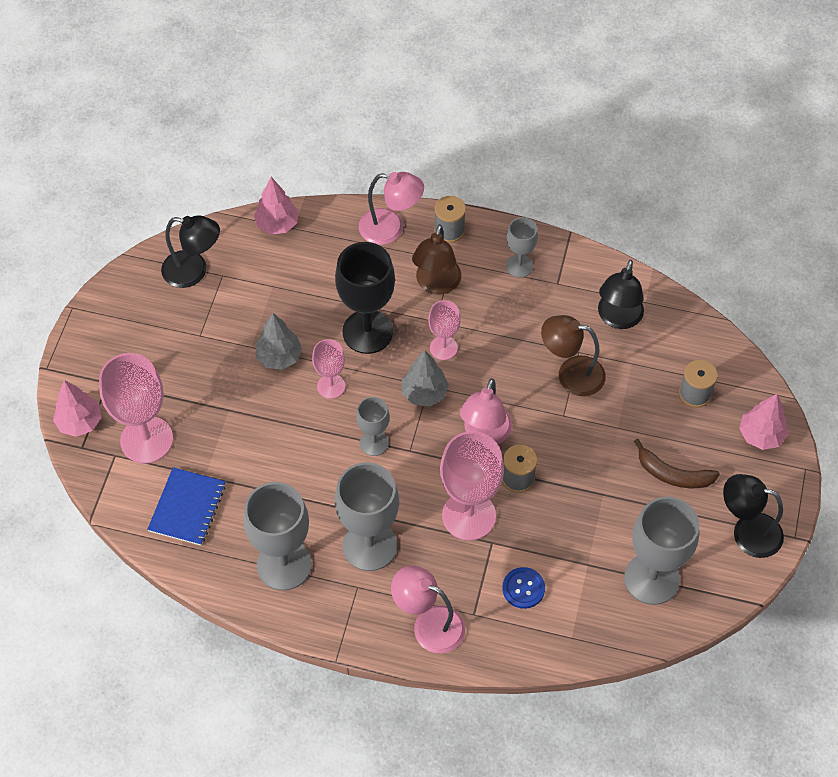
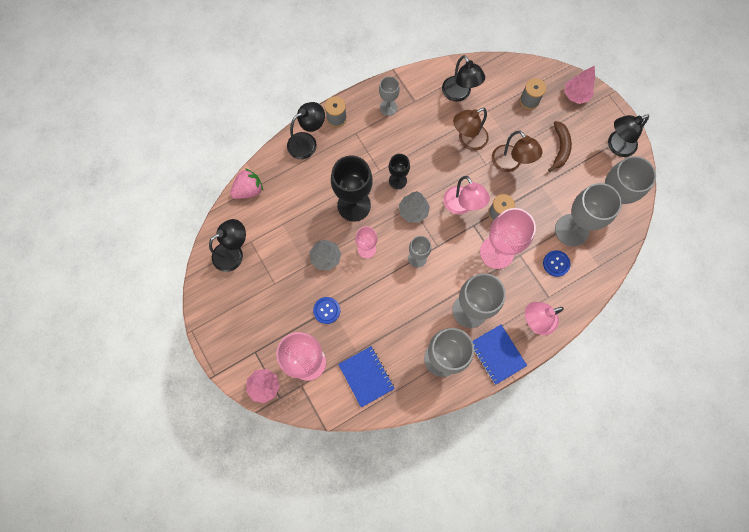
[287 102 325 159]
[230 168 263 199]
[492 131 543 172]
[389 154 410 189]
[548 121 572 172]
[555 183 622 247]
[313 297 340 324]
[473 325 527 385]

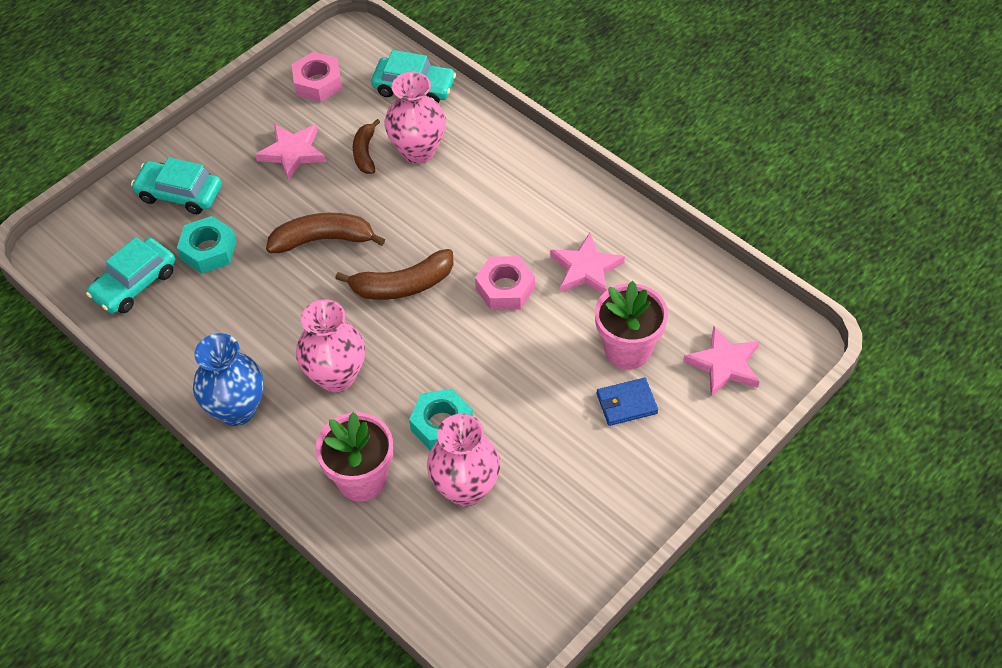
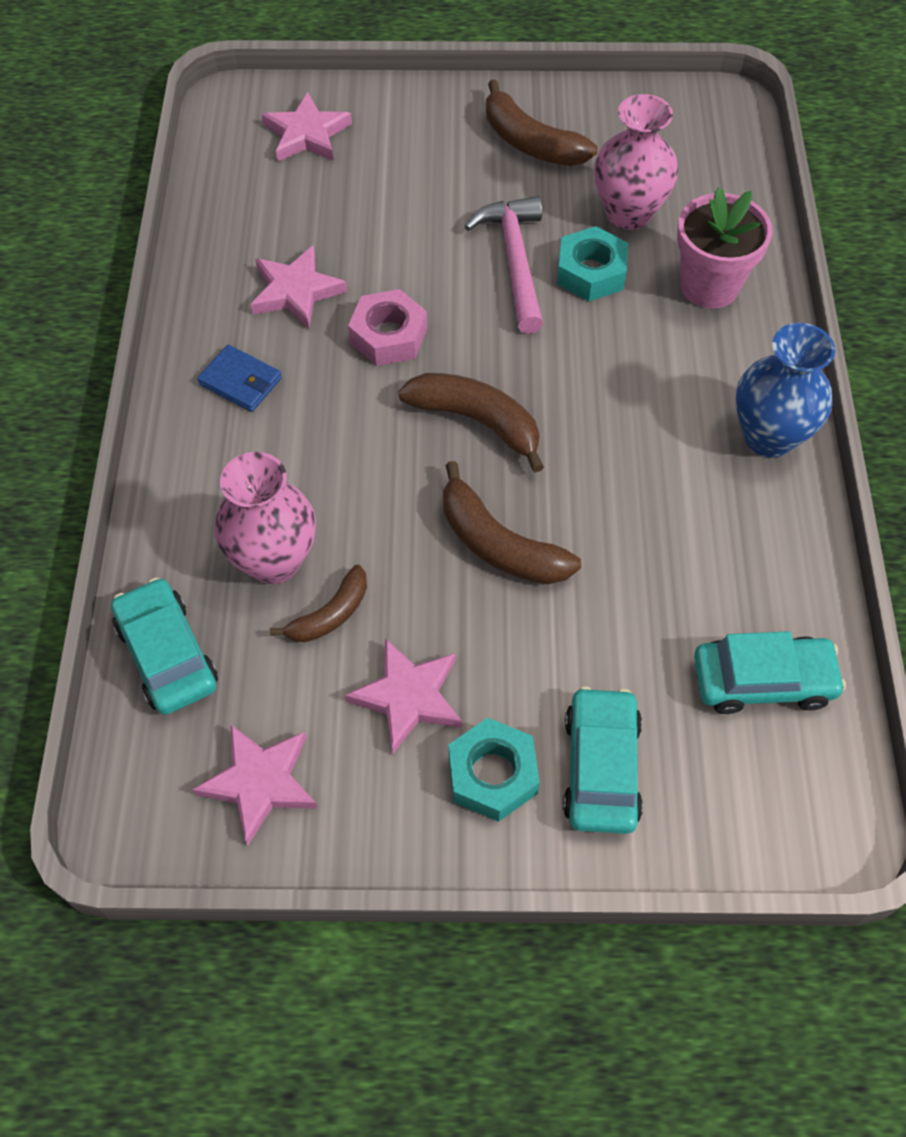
[192 724 318 845]
[563 686 643 834]
[448 718 540 822]
[595 281 668 369] (first image)
[296 299 365 392] (first image)
[197 345 282 412]
[486 79 597 166]
[465 196 543 334]

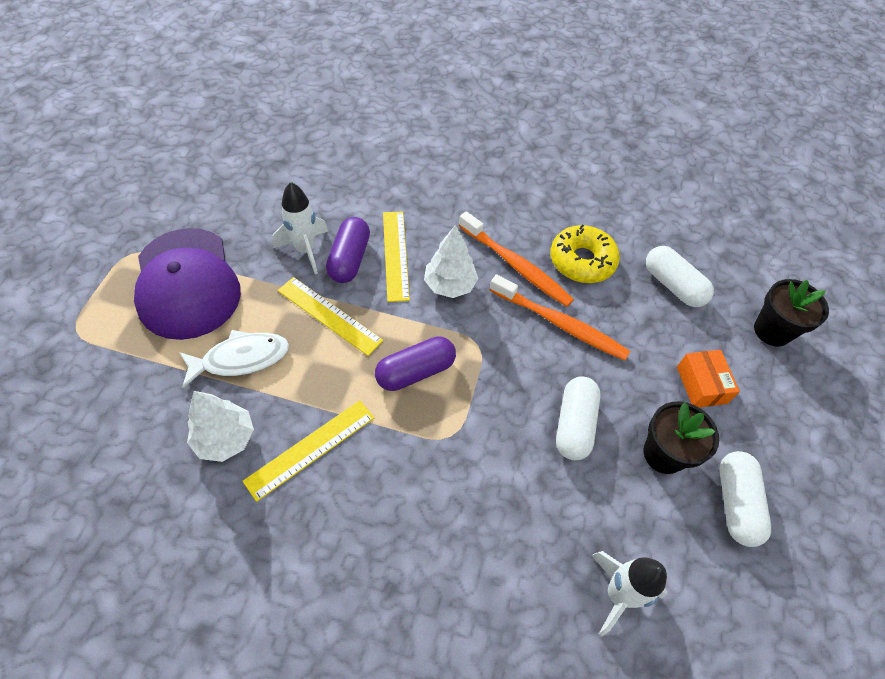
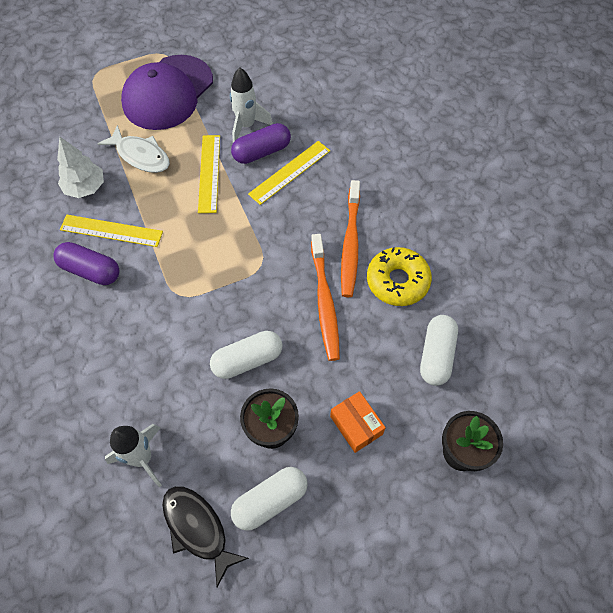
[424 224 479 298] (first image)
[53 242 120 285]
[330 391 386 453]
[162 486 249 587]

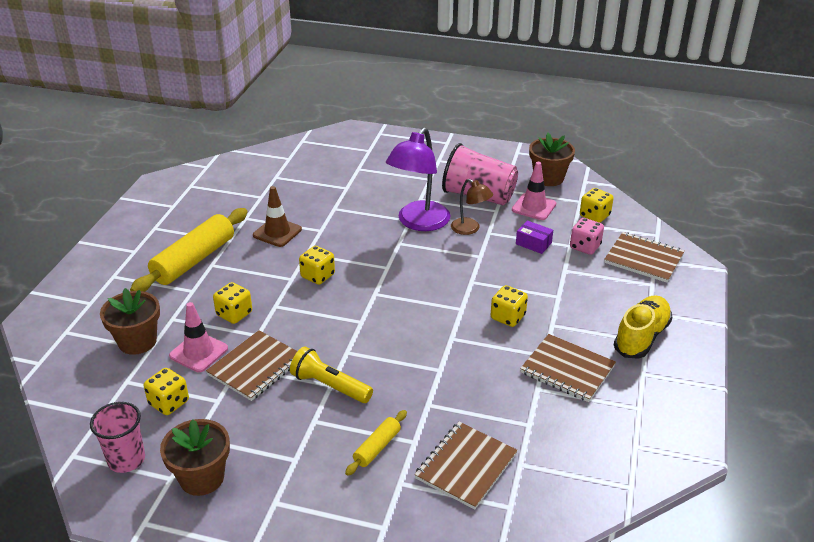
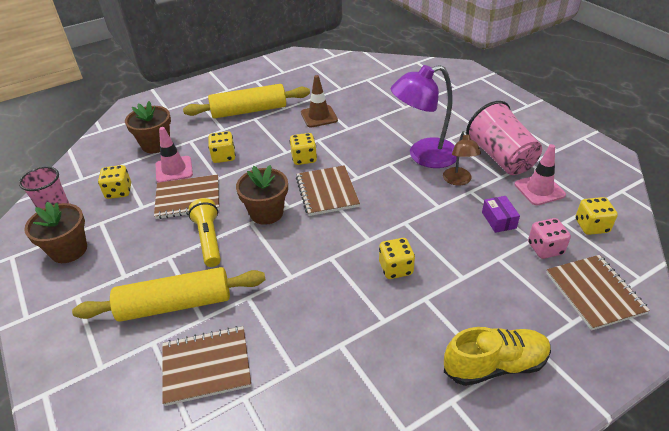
[236 165 288 225]
[296 165 360 216]
[72 267 266 322]

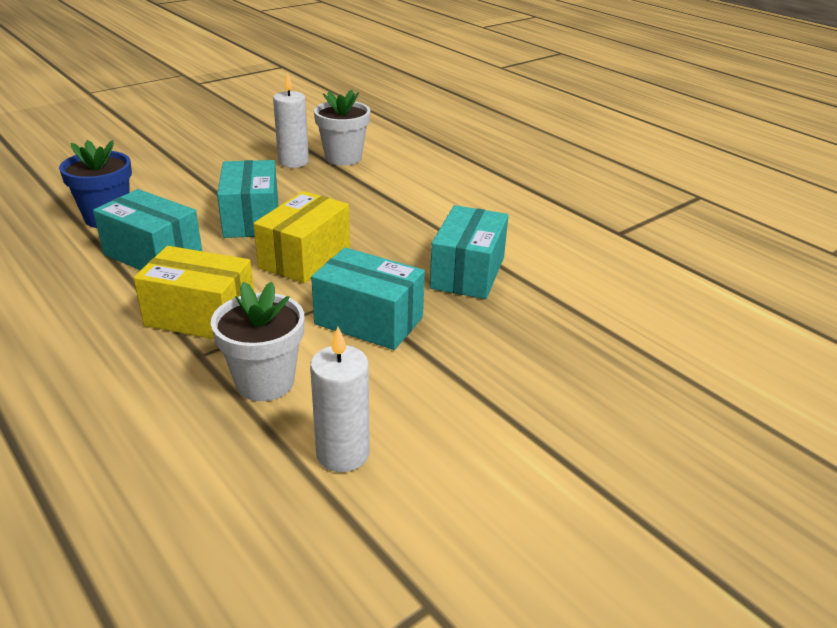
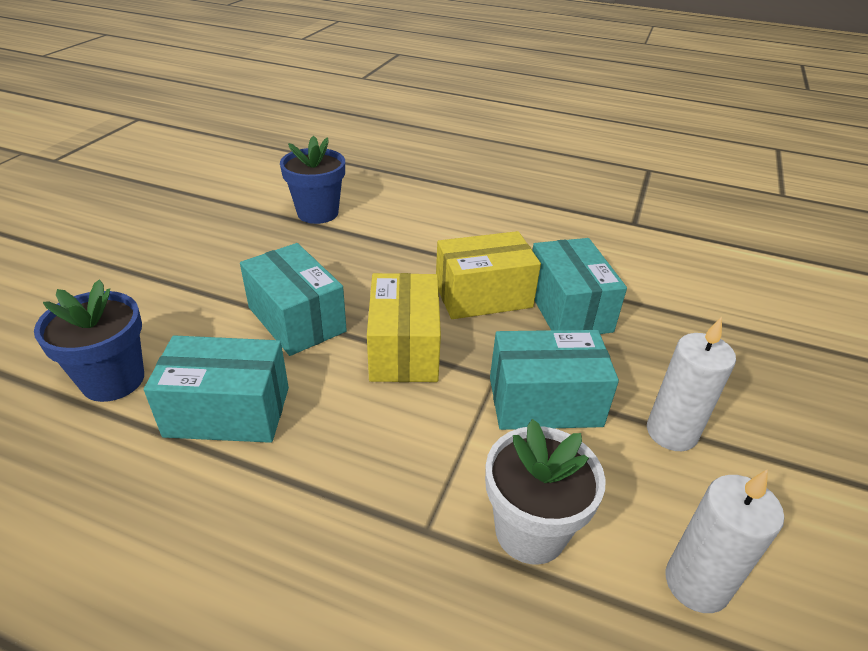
[647 317 736 451]
[280 135 345 224]
[436 231 541 319]

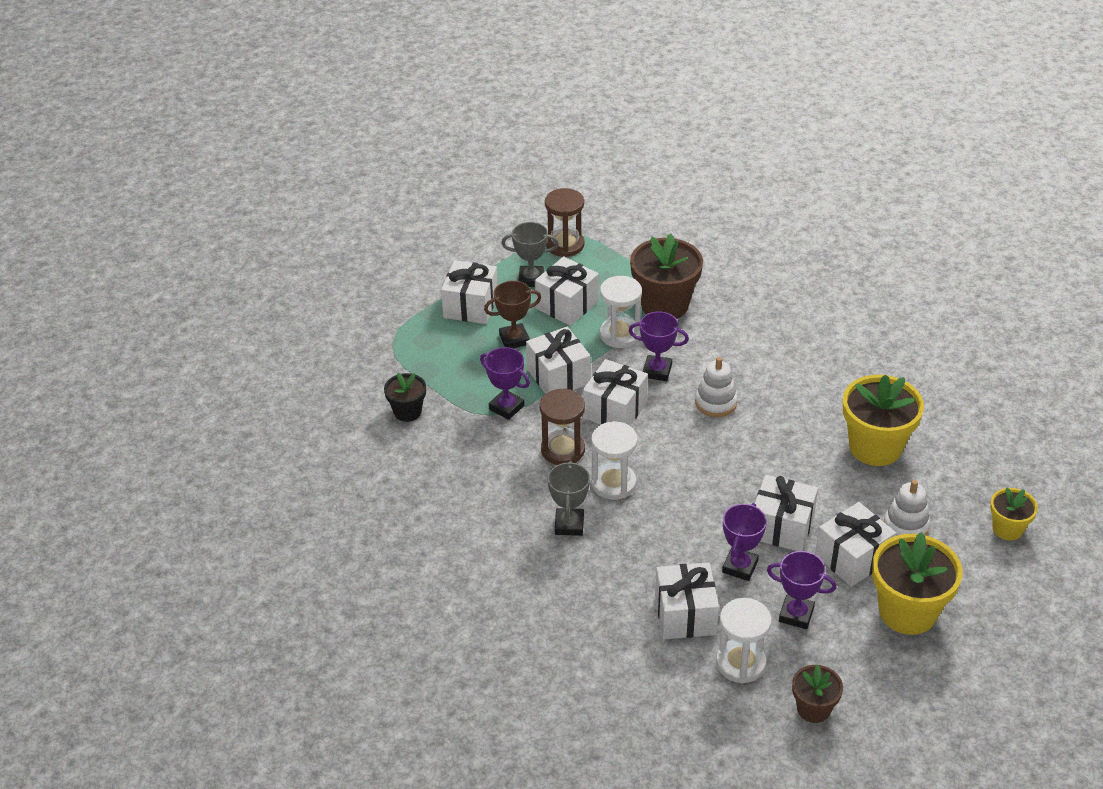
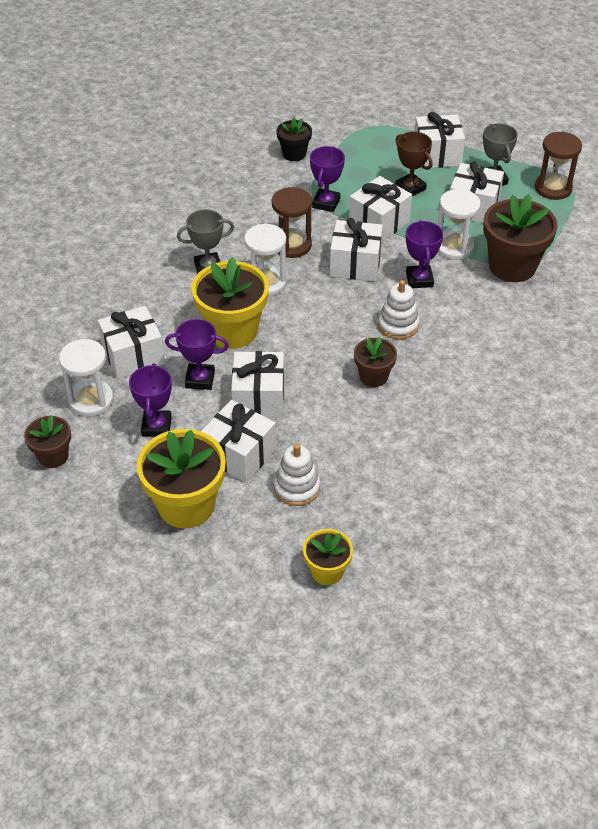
[191 257 269 349]
[354 337 397 387]

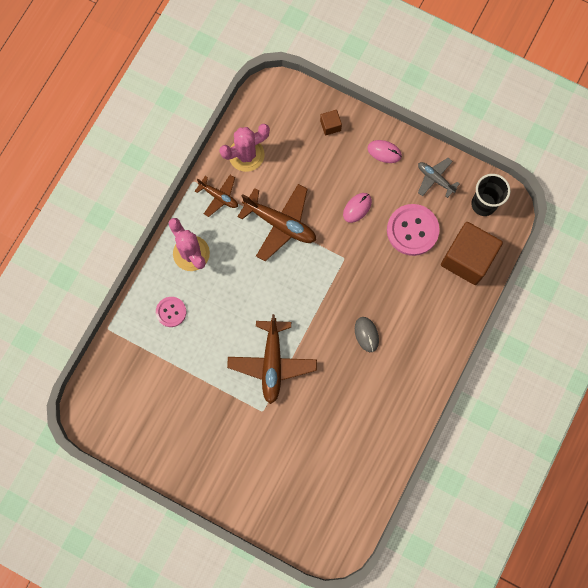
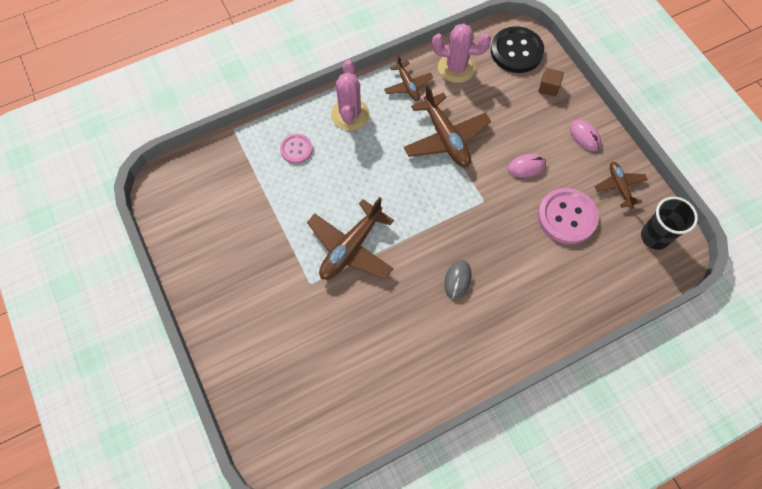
[594 162 648 208]
[441 222 503 285] (first image)
[491 26 544 73]

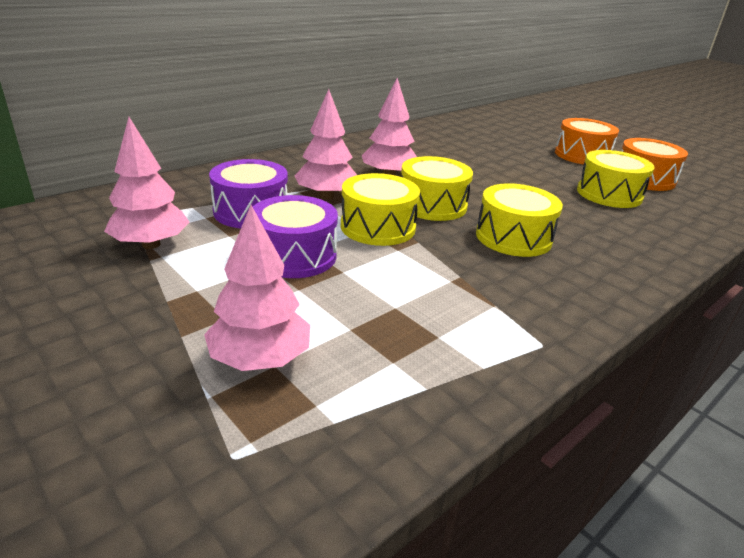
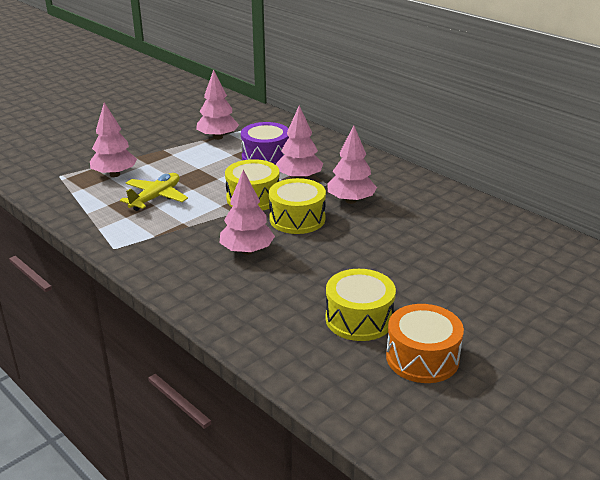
[555 118 619 164] (first image)
[219 170 275 255]
[253 195 338 278] (first image)
[120 173 188 211]

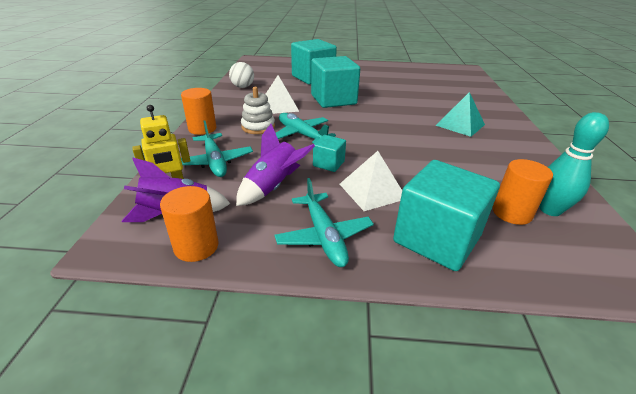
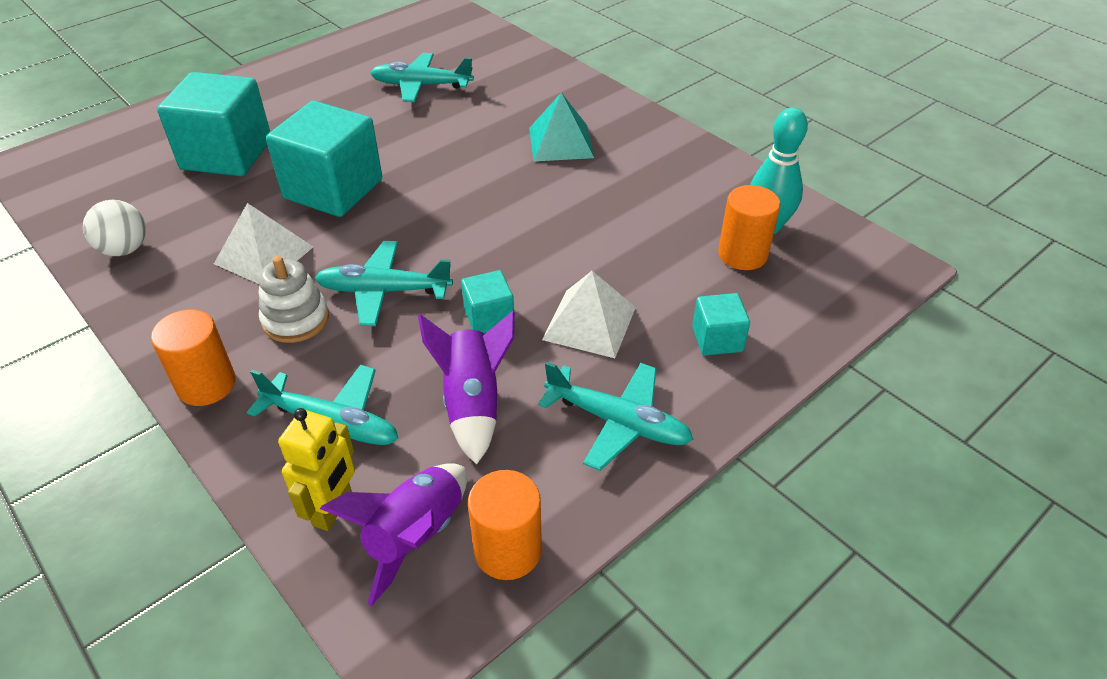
[692 293 750 356]
[370 53 474 102]

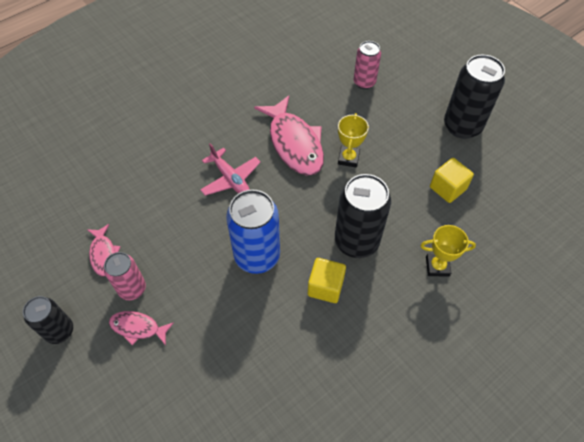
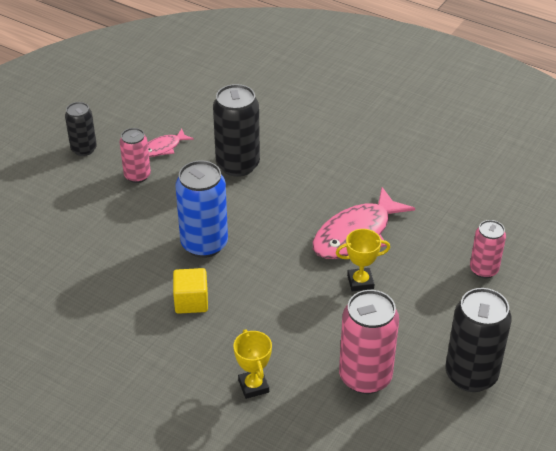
[200 143 261 196] (first image)
[339 290 399 394]
[213 84 260 177]
[109 311 174 345] (first image)

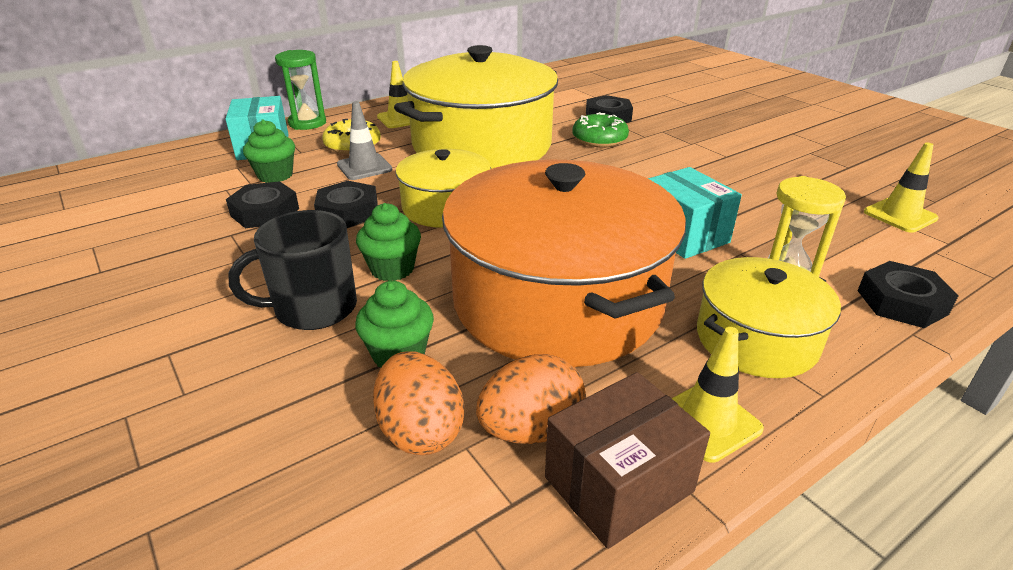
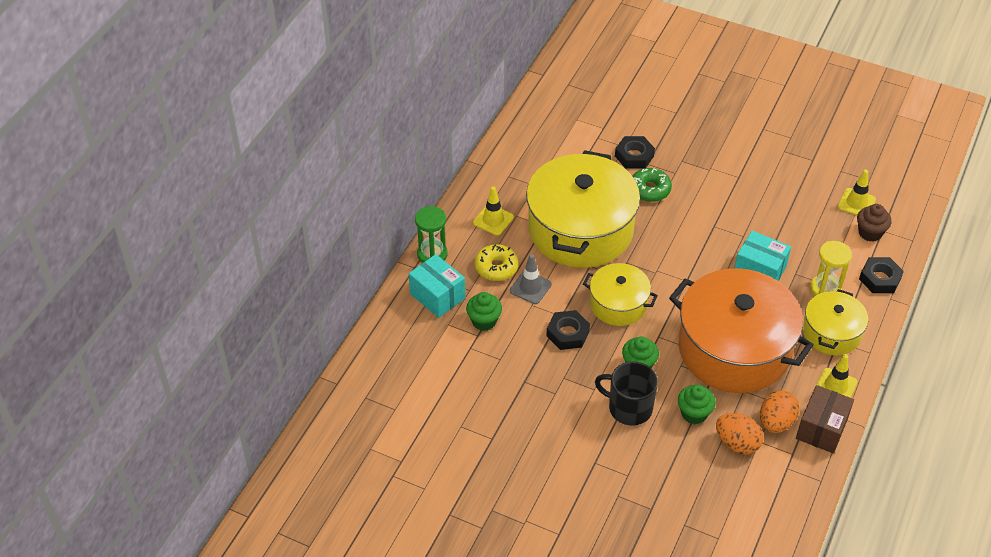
[226 181 299 228] (first image)
[595 362 658 426]
[857 204 892 242]

